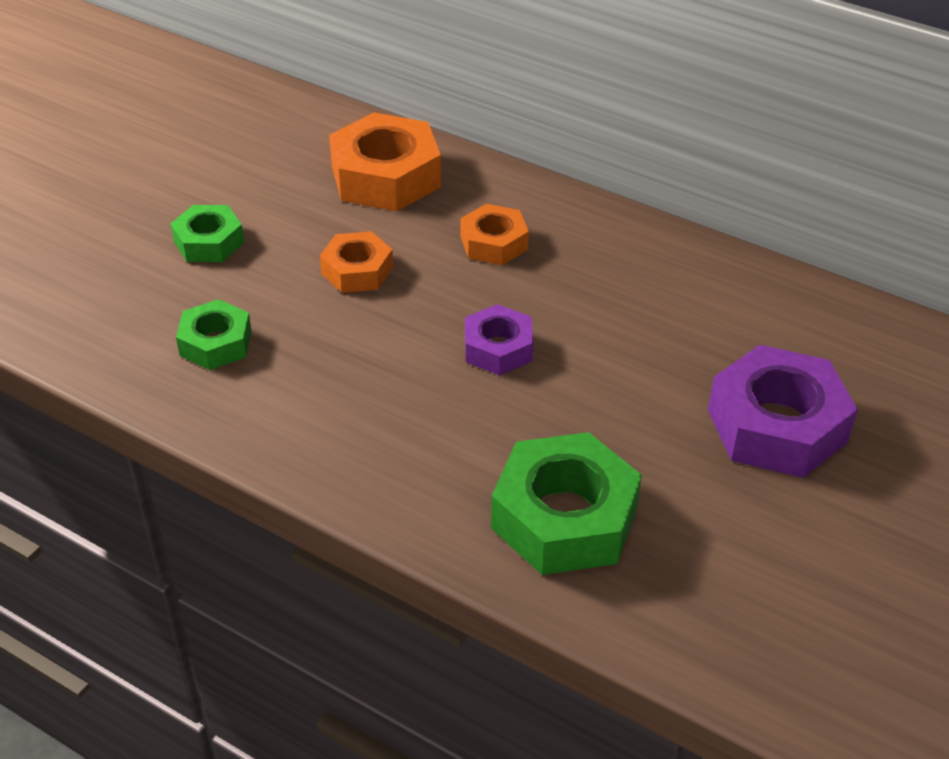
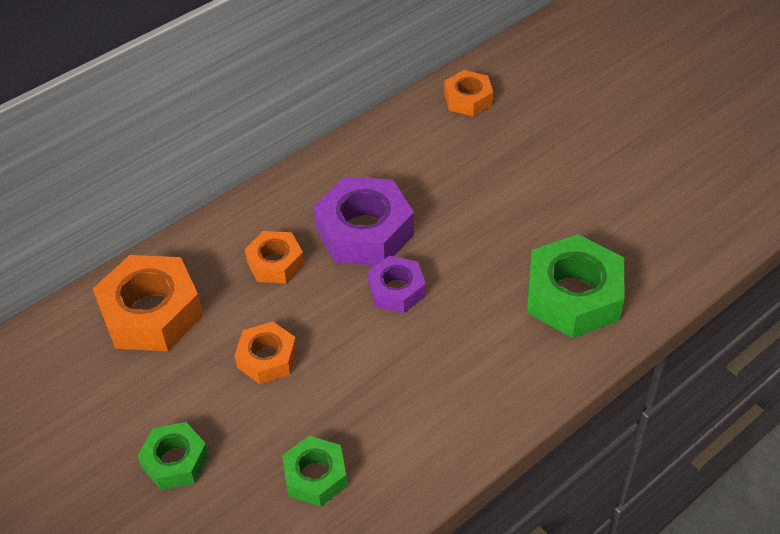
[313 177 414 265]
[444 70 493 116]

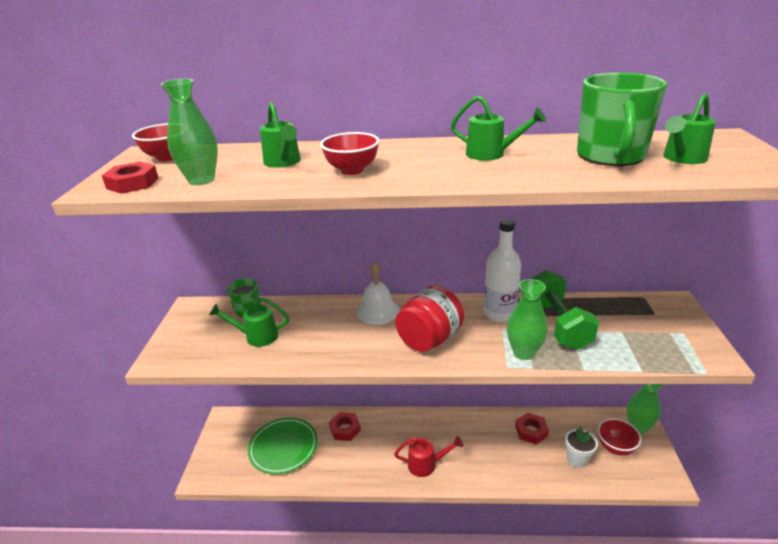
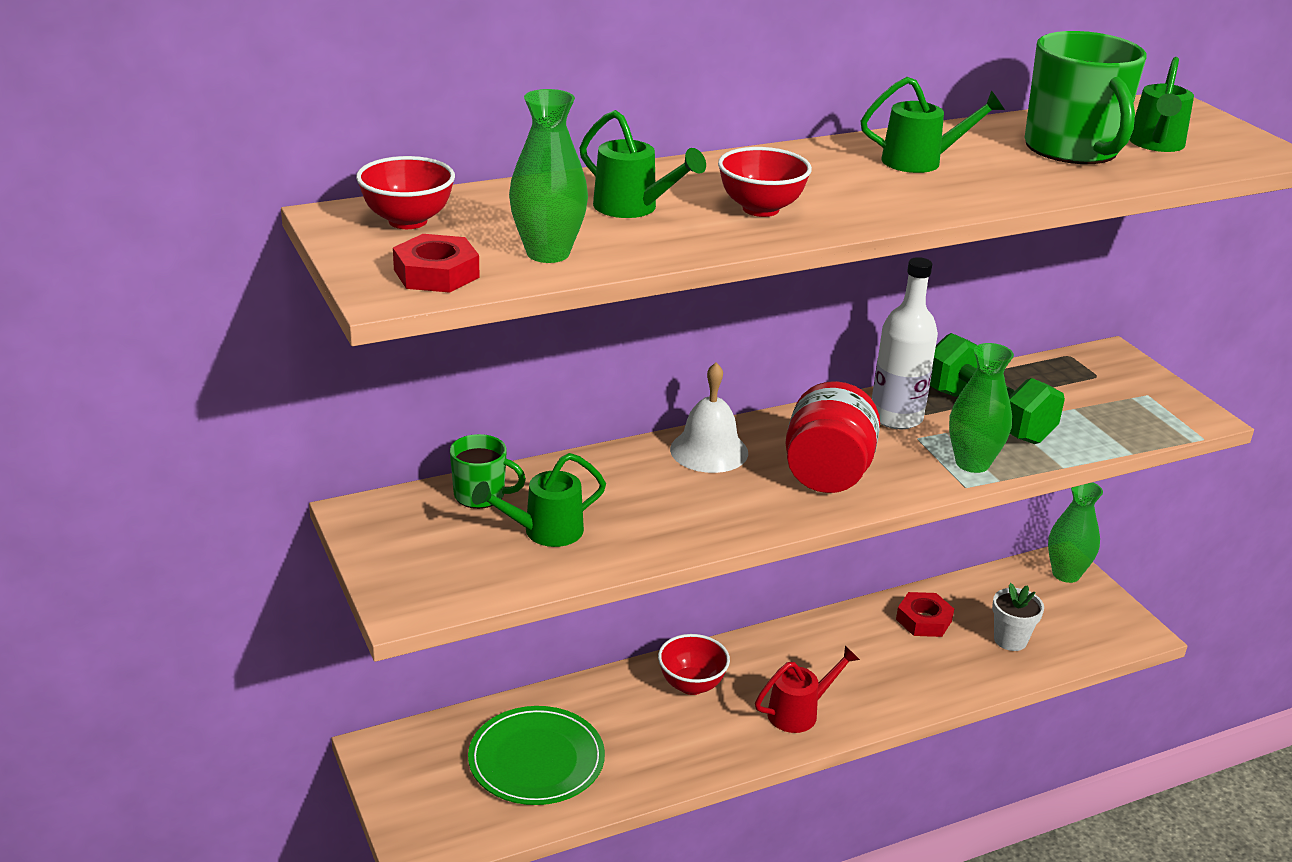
[329 412 361 441] (first image)
[658 634 730 695]

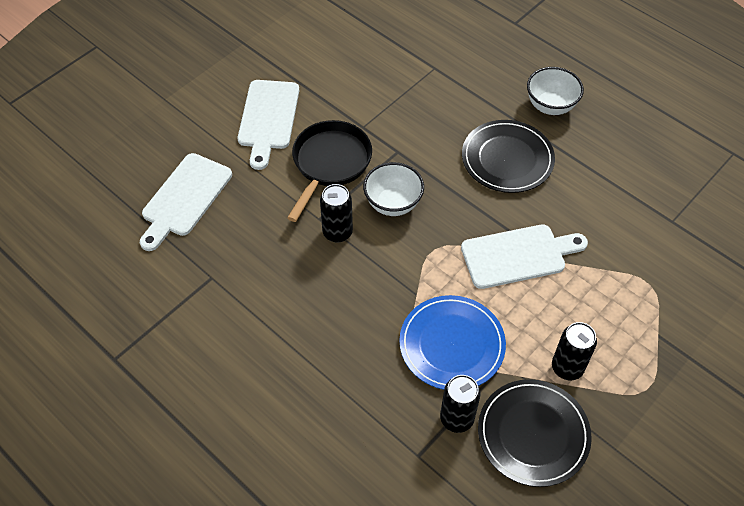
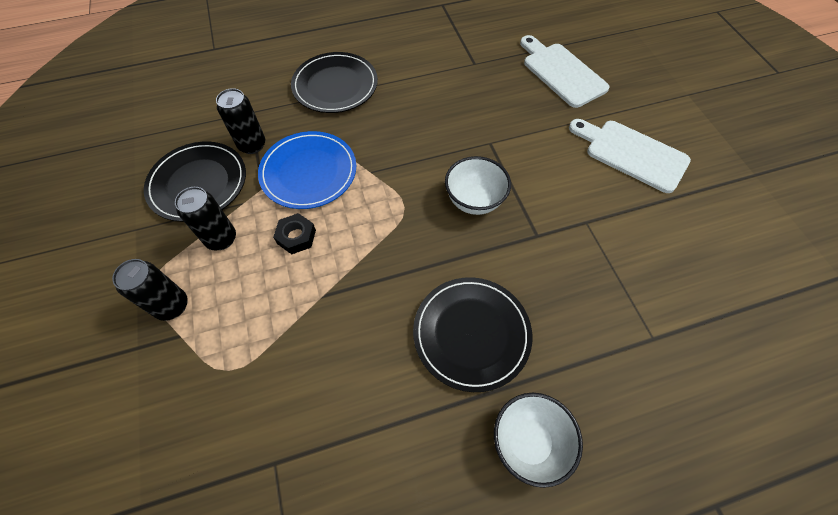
[287 120 372 222] (first image)
[112 259 188 321]
[461 224 588 289] (first image)
[291 52 378 113]
[273 213 316 254]

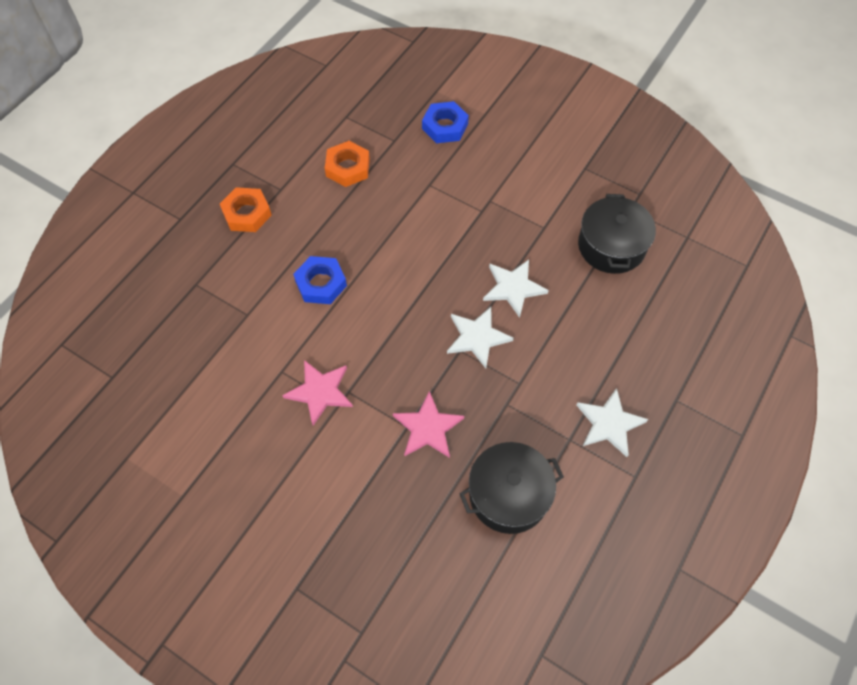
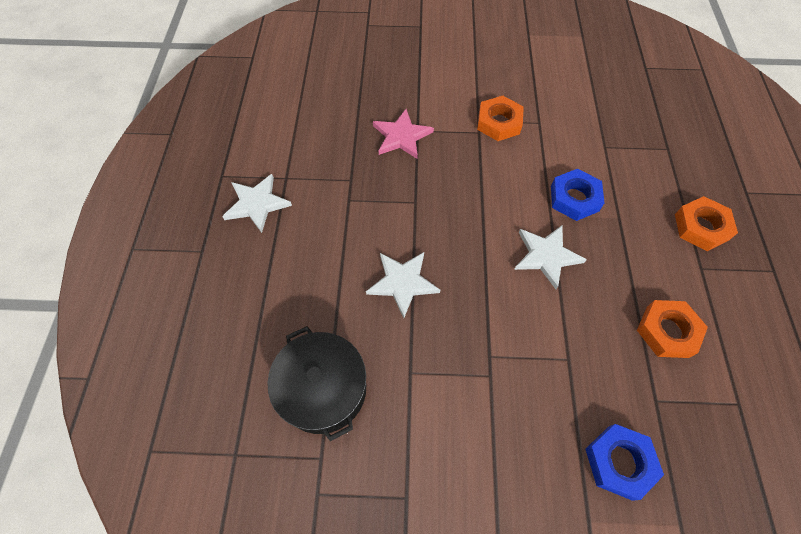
[514 226 587 289]
[477 96 524 141]
[459 442 564 534] (first image)

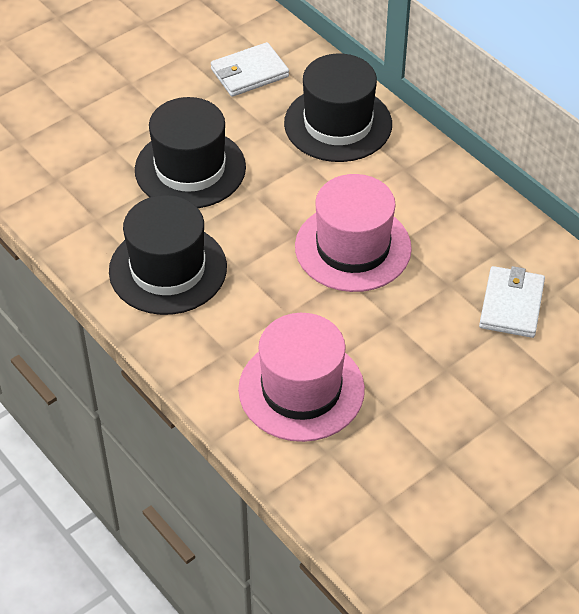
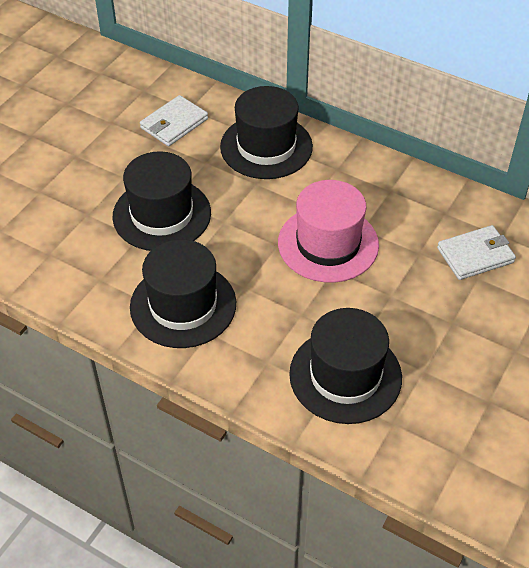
[437 225 516 280]
[289 308 402 424]

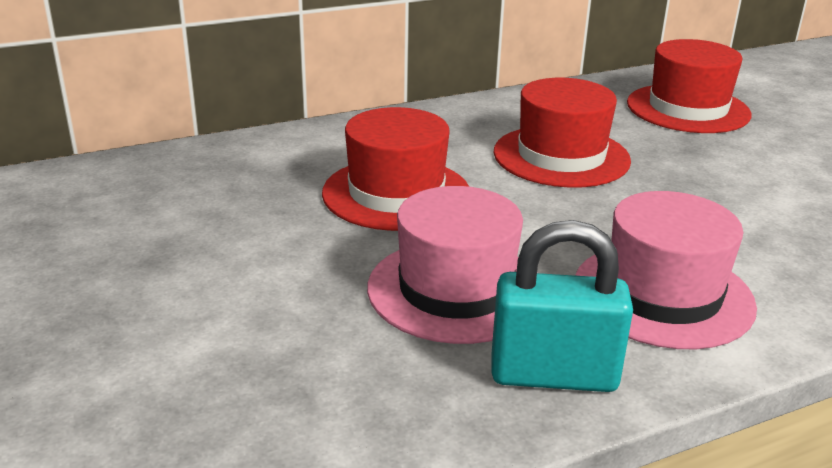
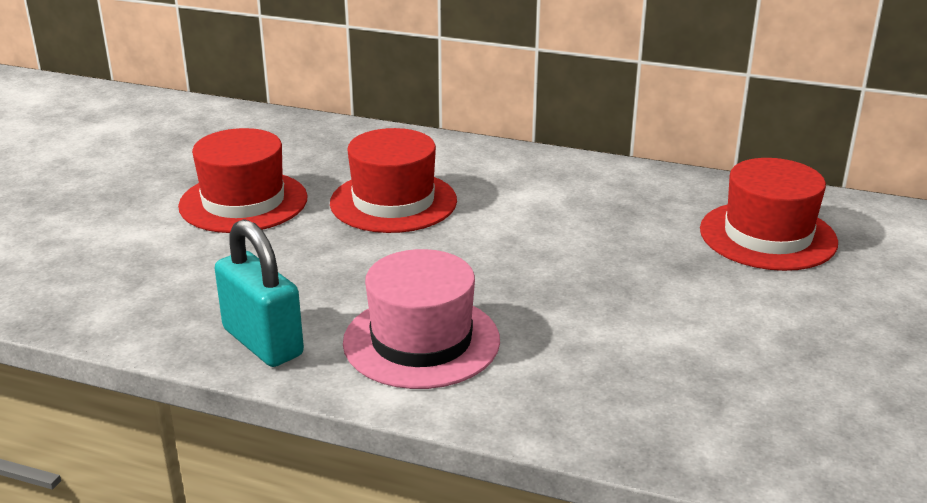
[178 128 308 233]
[367 186 523 344] (first image)

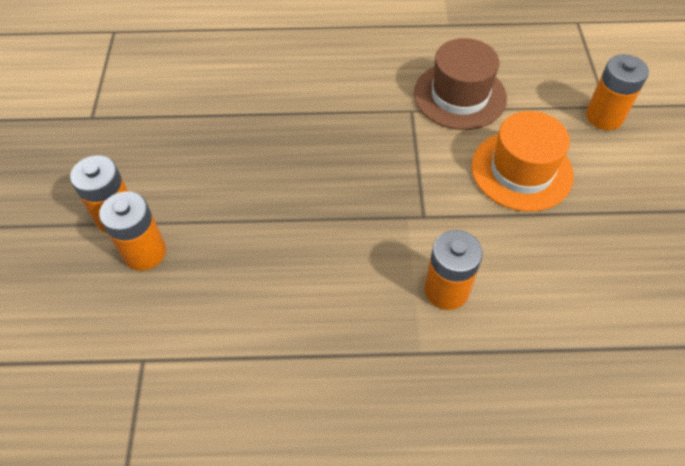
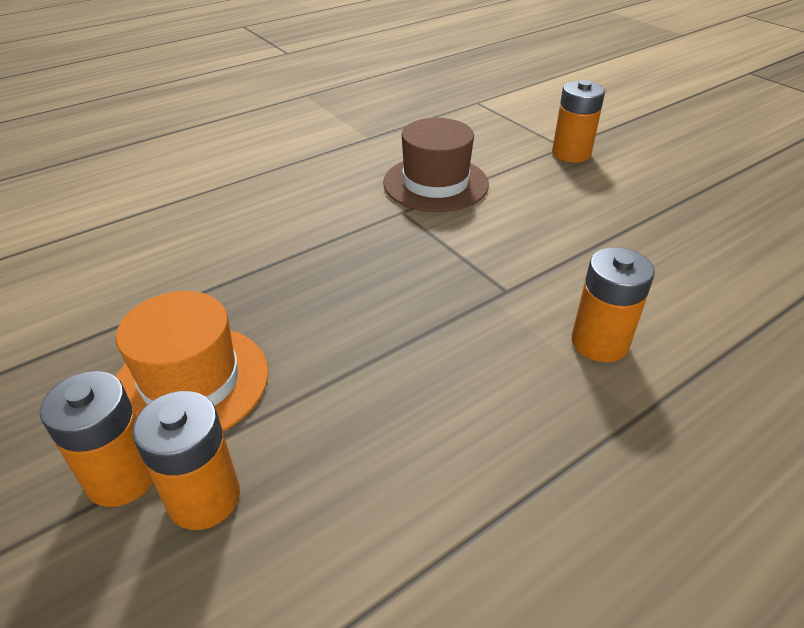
[116 291 268 431]

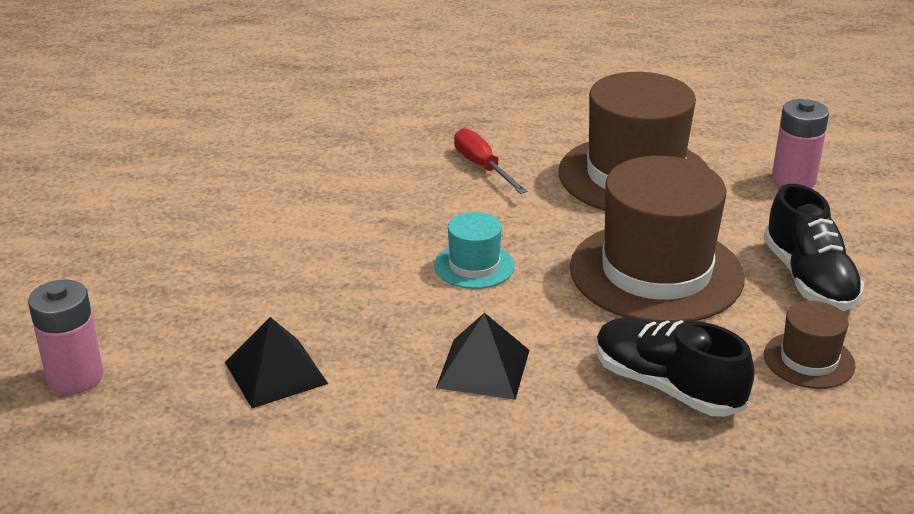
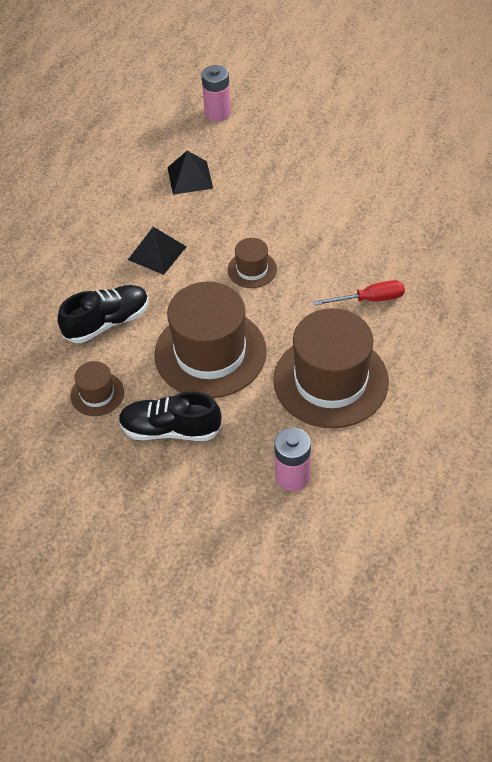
[228 238 277 288]

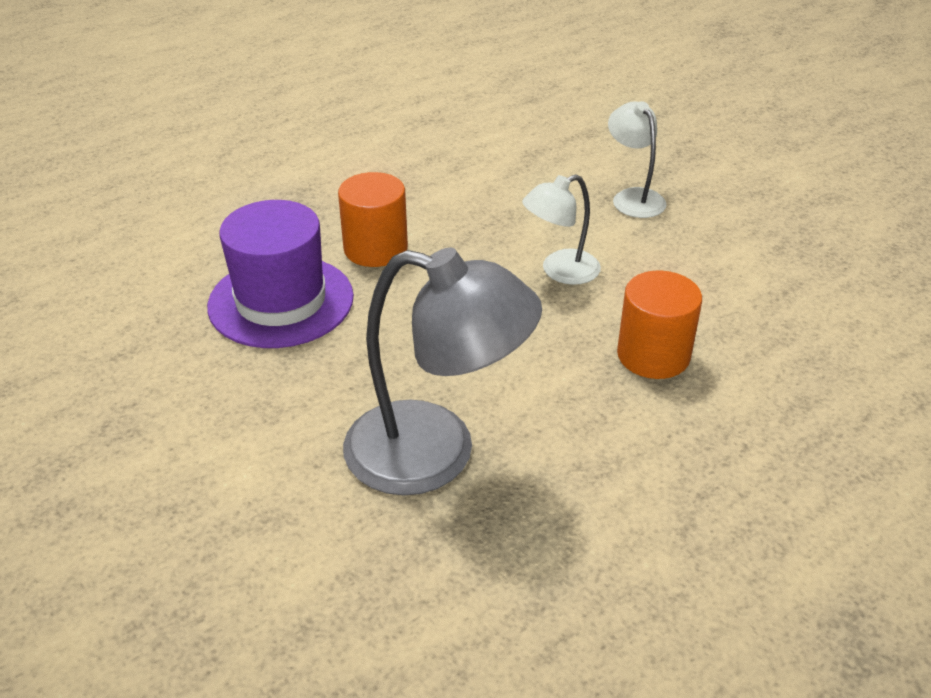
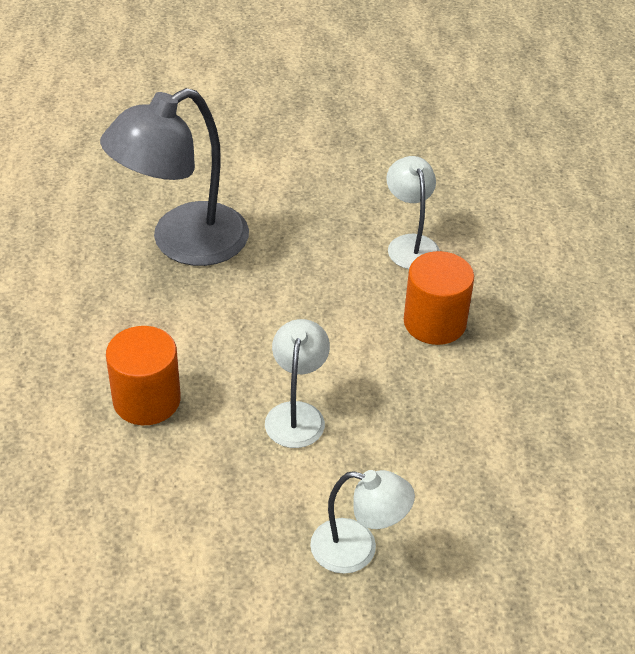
[386 156 440 269]

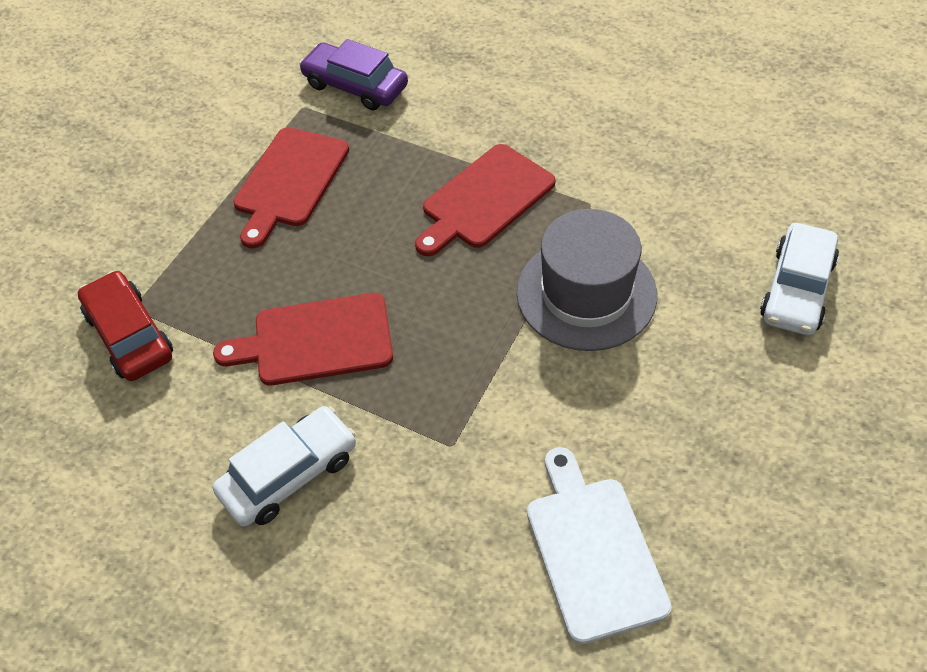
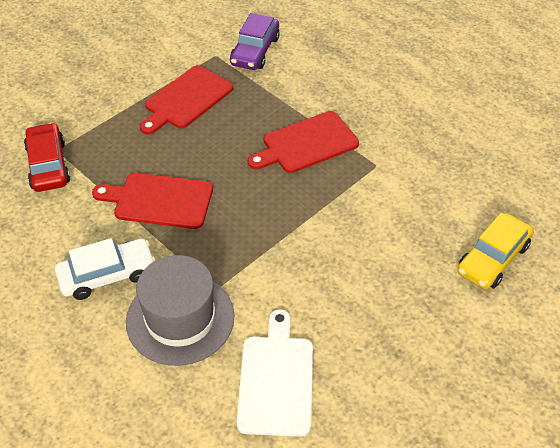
[230 13 280 70]
[126 255 234 366]
[457 213 534 289]

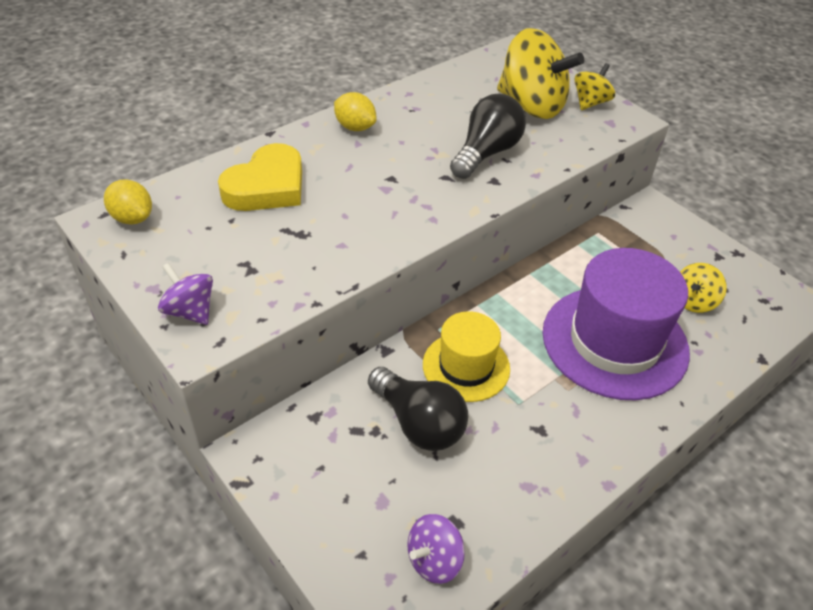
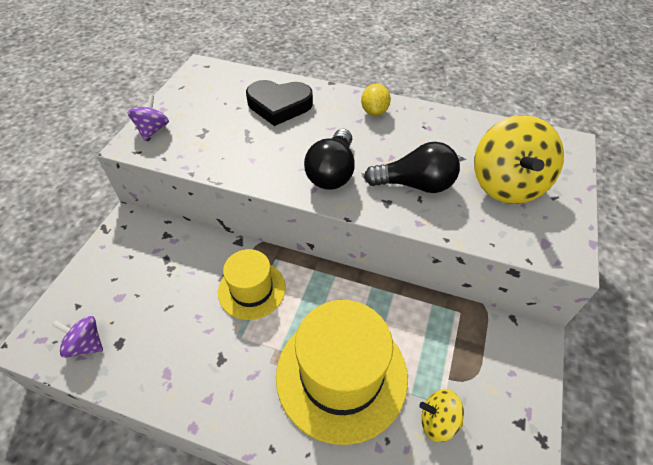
[574 63 615 110] (first image)
[246 80 313 126]
[104 179 152 224] (first image)
[276 300 408 445]
[304 129 355 190]

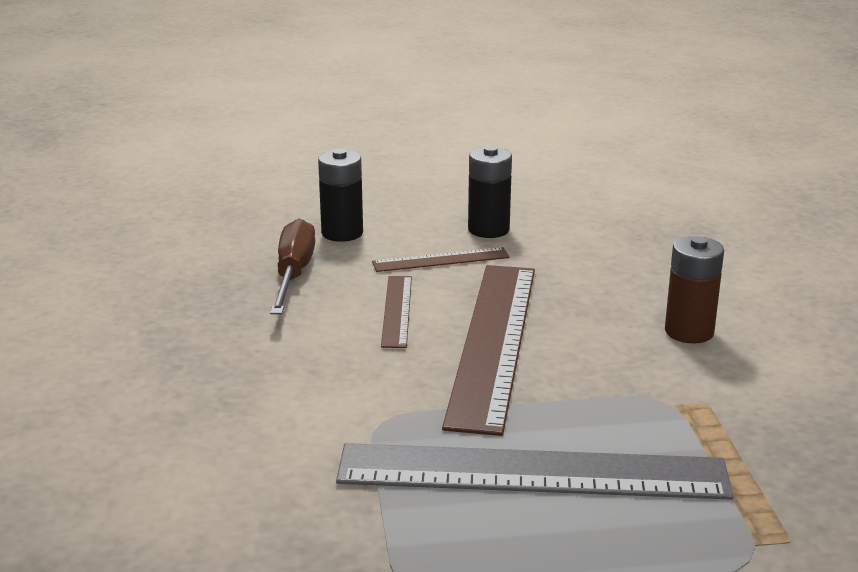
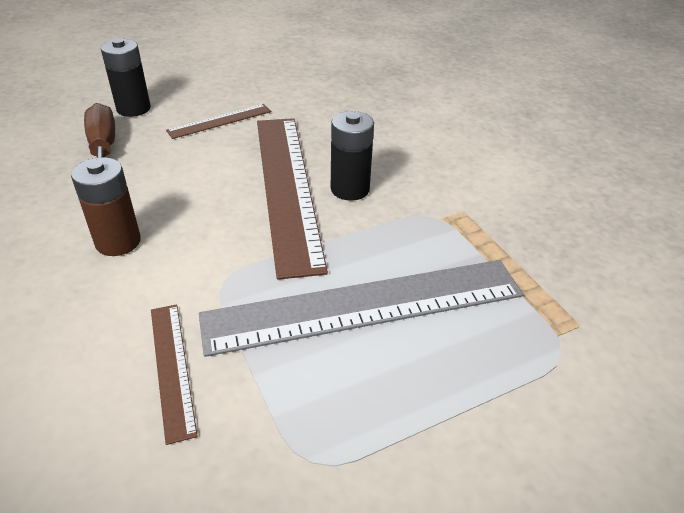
[331 111 374 201]
[71 157 141 256]
[151 304 197 445]

